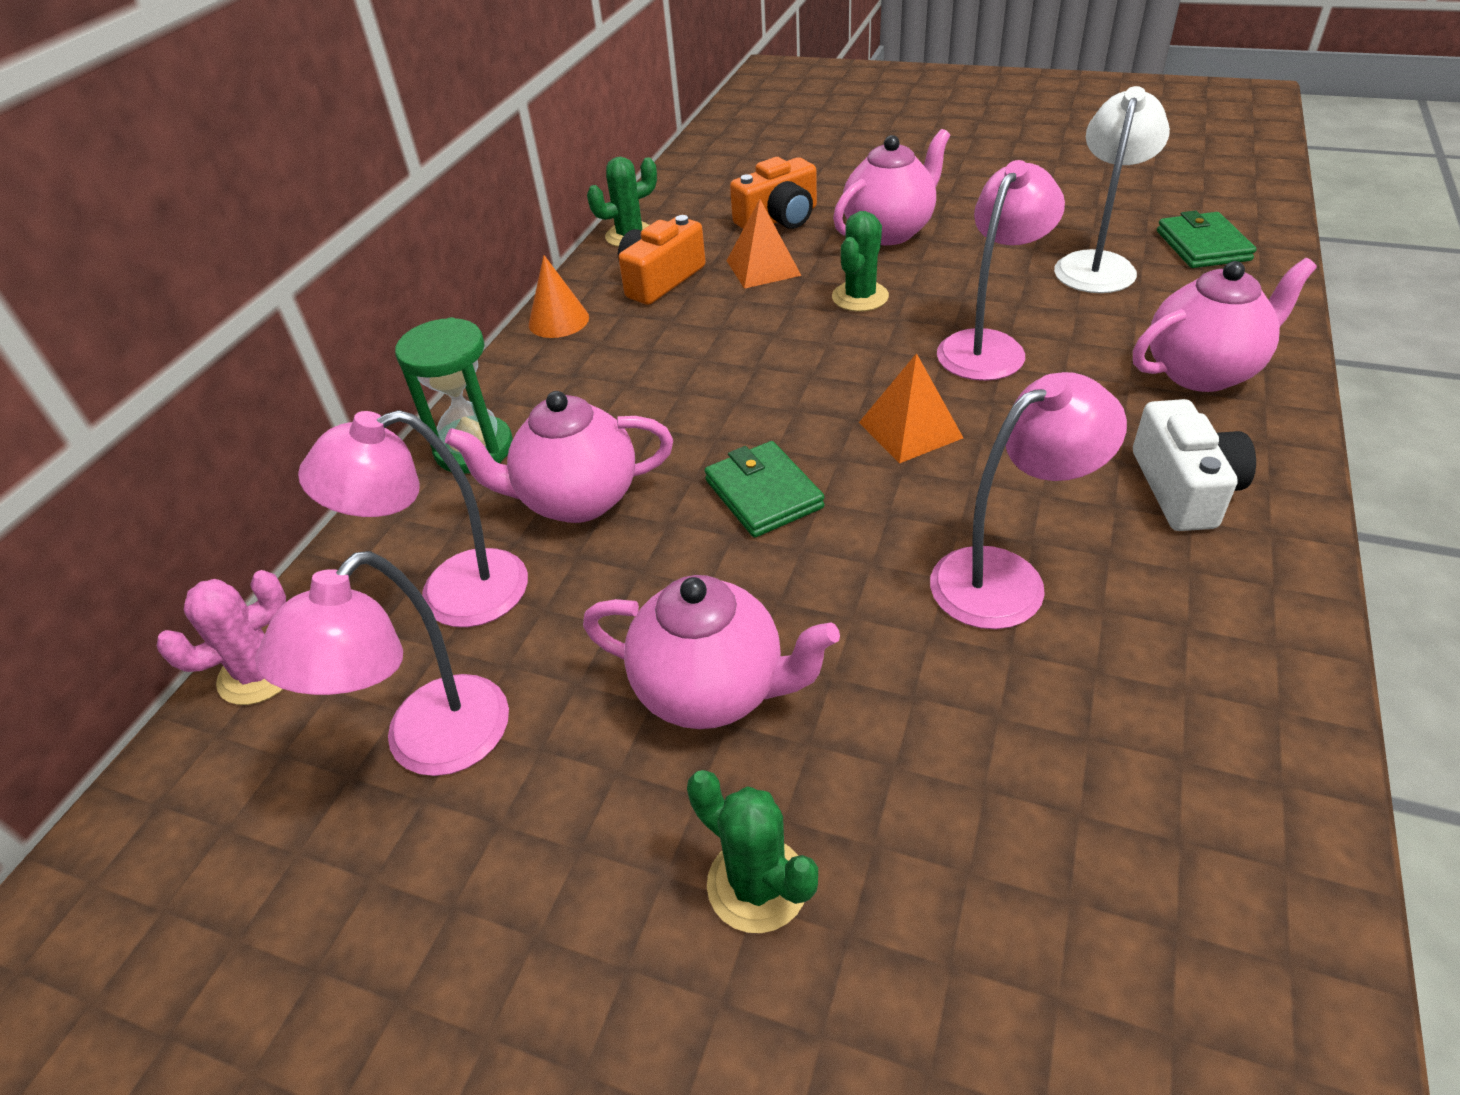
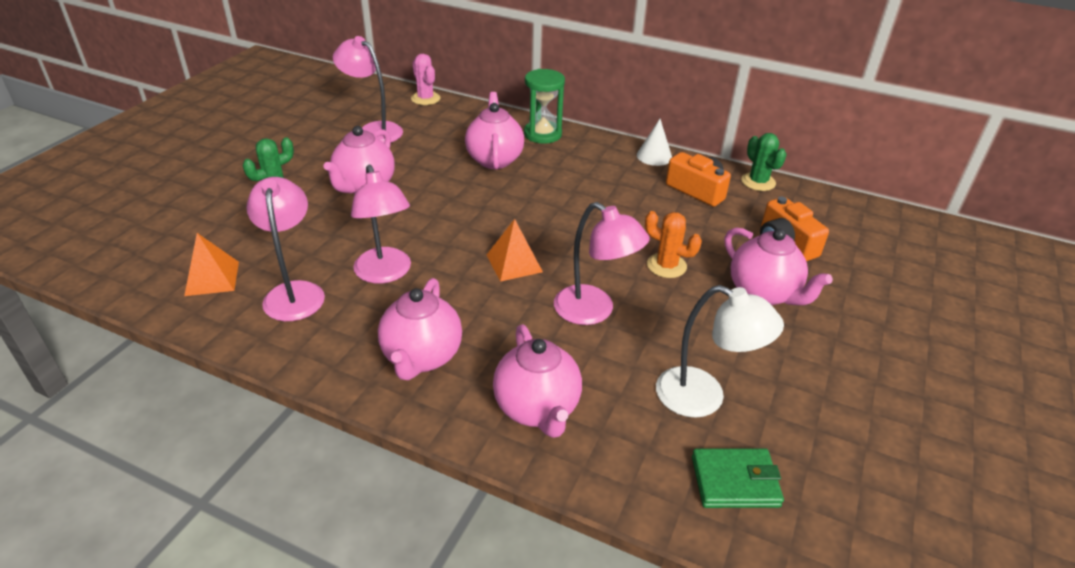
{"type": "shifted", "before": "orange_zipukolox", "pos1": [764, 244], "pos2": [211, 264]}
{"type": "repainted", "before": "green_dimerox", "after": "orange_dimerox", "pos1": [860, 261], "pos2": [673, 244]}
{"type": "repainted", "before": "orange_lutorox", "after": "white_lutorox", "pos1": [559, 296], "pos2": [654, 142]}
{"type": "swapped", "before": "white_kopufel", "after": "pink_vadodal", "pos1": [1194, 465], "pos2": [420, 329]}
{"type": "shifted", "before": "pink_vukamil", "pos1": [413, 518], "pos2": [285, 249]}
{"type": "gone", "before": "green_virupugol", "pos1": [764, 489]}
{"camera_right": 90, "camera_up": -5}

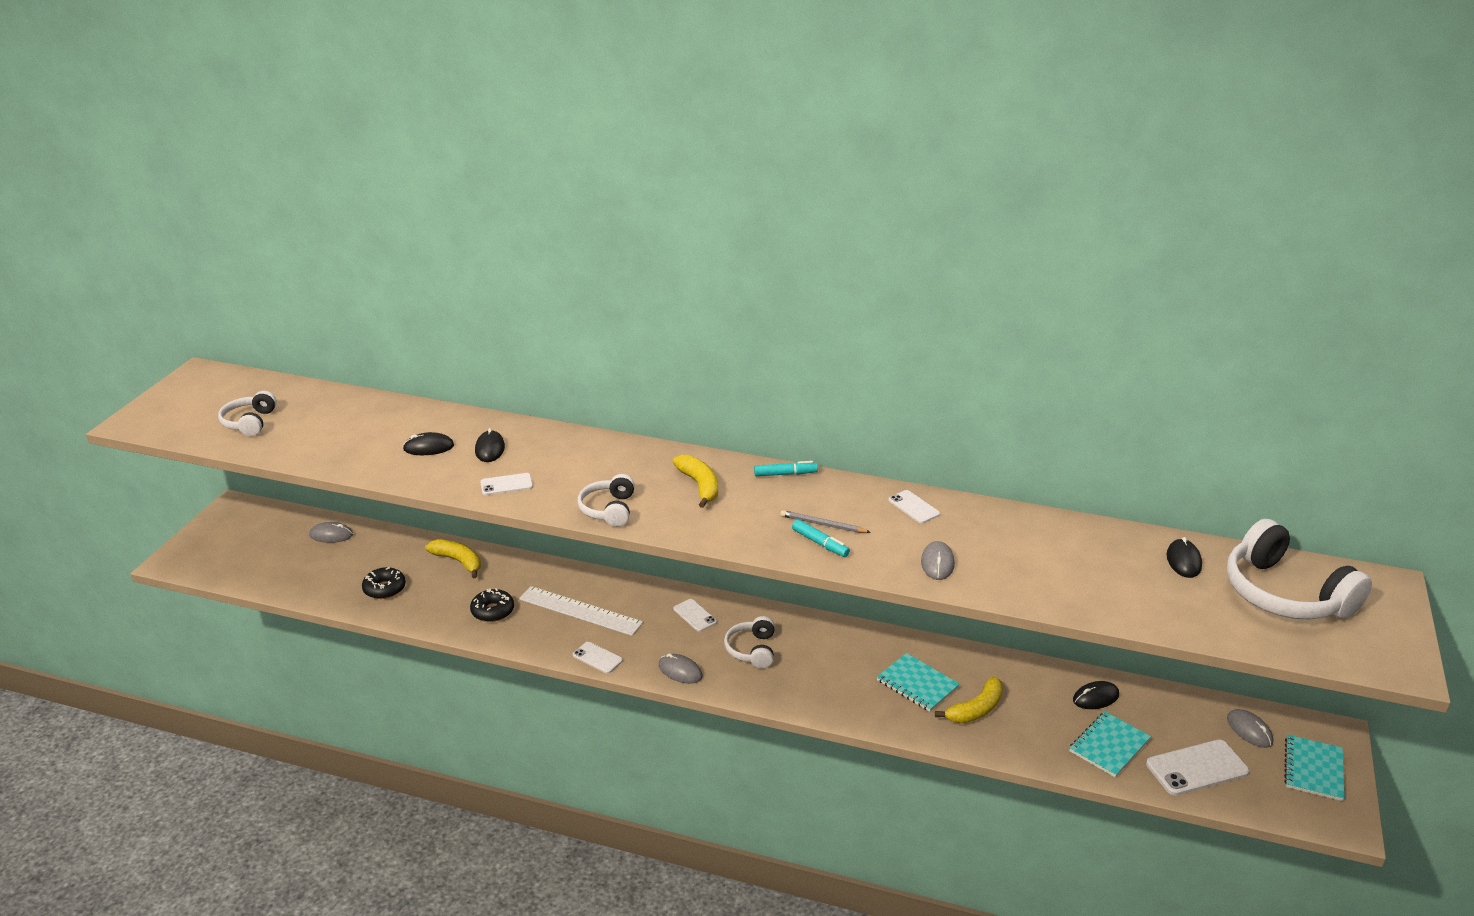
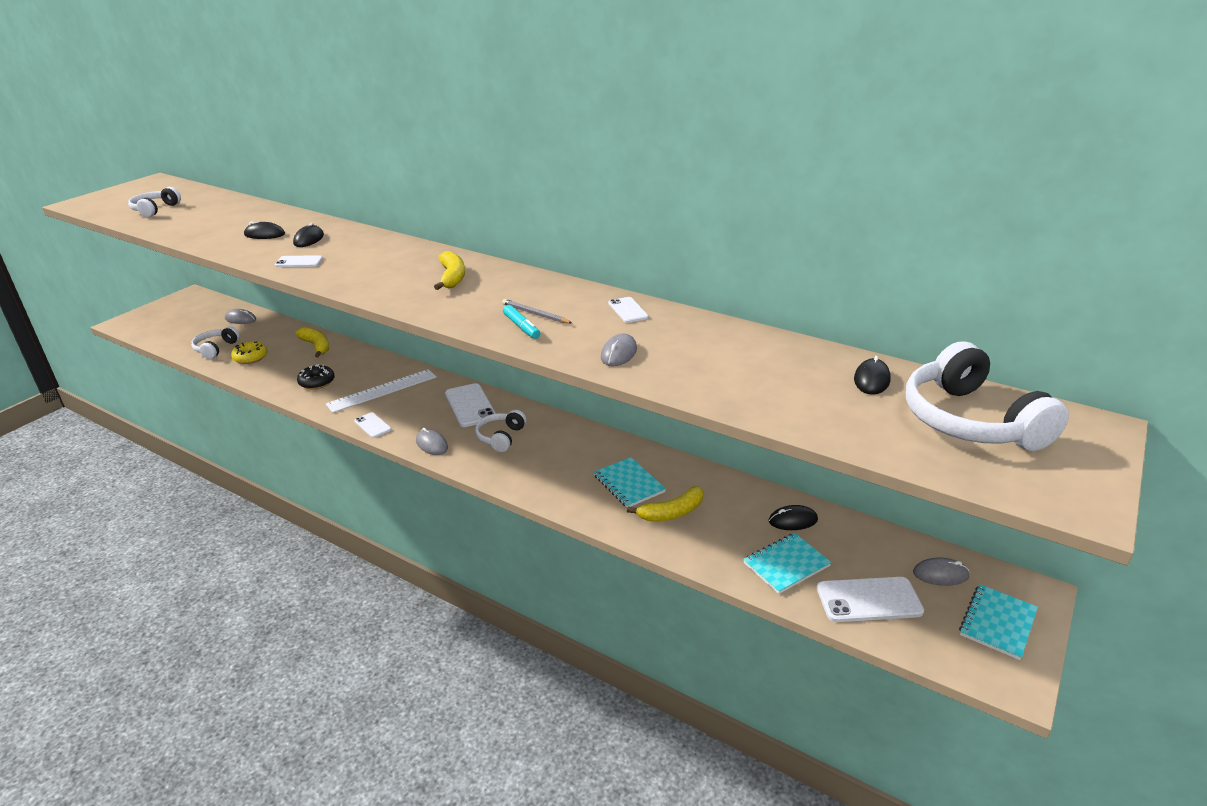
{"type": "gone", "before": "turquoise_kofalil", "pos1": [786, 468]}
{"type": "shifted", "before": "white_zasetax", "pos1": [606, 500], "pos2": [215, 342]}
{"type": "repainted", "before": "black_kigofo", "after": "yellow_kigofo", "pos1": [384, 583], "pos2": [249, 352]}
{"type": "rotated", "before": "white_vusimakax", "pos1": [581, 611], "pos2": [381, 391], "turn": -75}
{"type": "scaled", "before": "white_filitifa", "pos1": [695, 615], "pos2": [470, 405], "scale": 1.76}
{"type": "rotated", "before": "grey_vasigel", "pos1": [1250, 728], "pos2": [941, 571], "turn": -75}
{"camera_right": 15, "camera_up": 0}

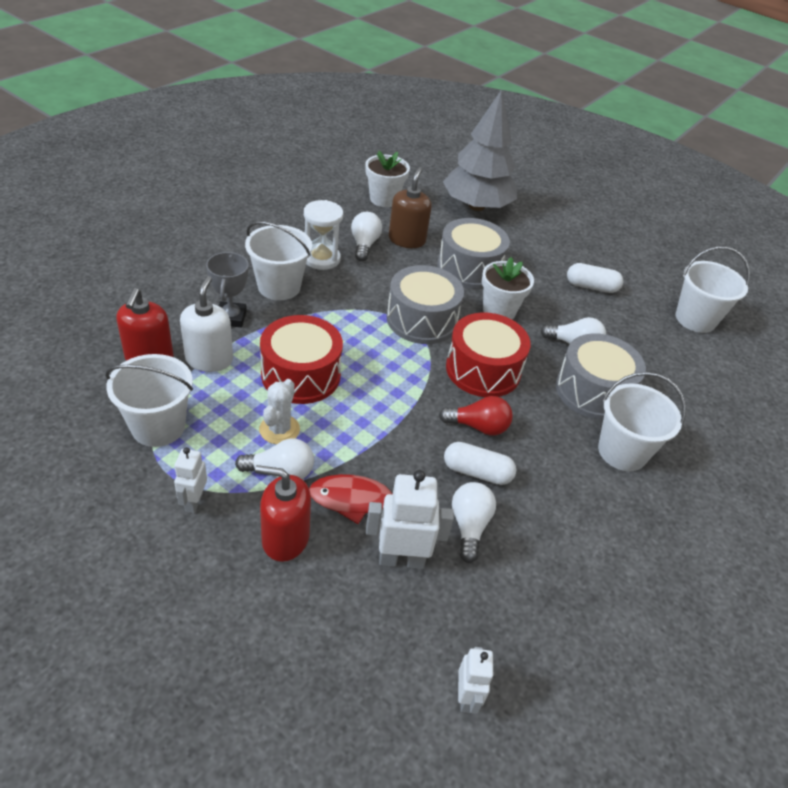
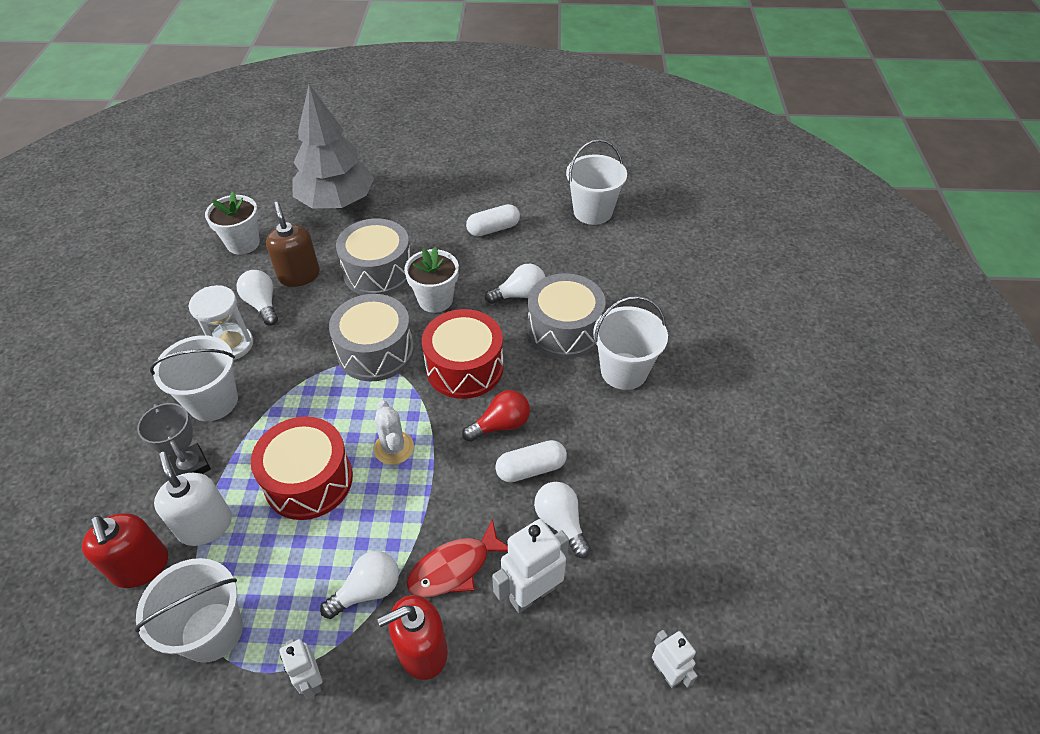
{"type": "shifted", "before": "white_dimerox", "pos1": [279, 411], "pos2": [394, 432]}
{"camera_right": -30, "camera_up": 5}

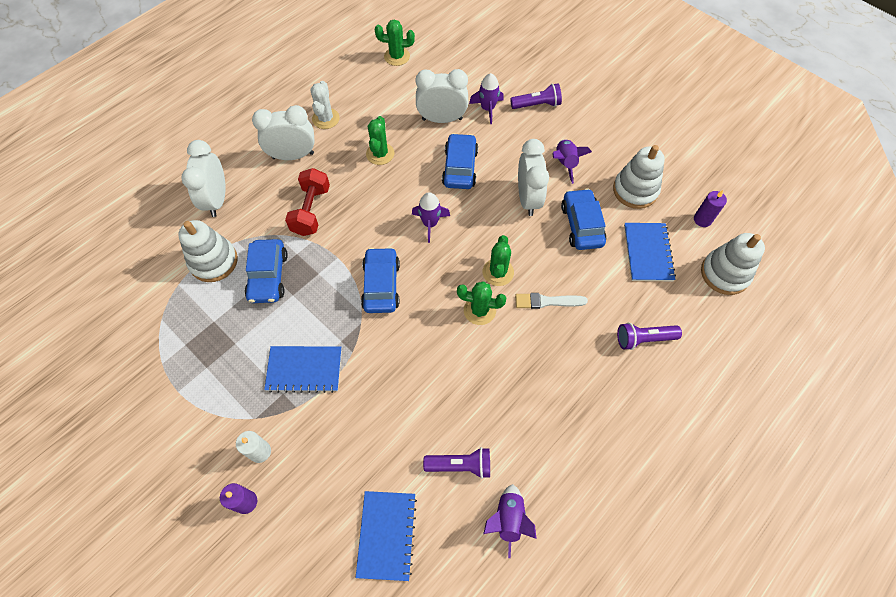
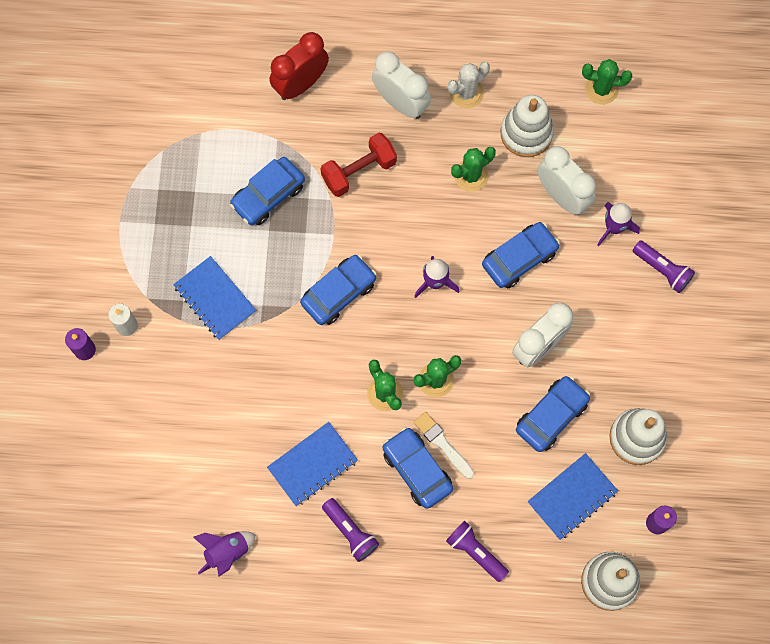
{"type": "rotated", "before": "green_dimerox", "pos1": [395, 42], "pos2": [607, 82], "turn": -45}
{"type": "gone", "before": "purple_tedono", "pos1": [572, 161]}
{"type": "repainted", "before": "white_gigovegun", "after": "red_gigovegun", "pos1": [203, 178], "pos2": [299, 66]}
{"type": "shifted", "before": "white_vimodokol", "pos1": [208, 251], "pos2": [527, 126]}
{"type": "shifted", "before": "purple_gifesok", "pos1": [456, 463], "pos2": [350, 530]}
{"type": "shifted", "before": "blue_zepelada", "pos1": [386, 536], "pos2": [312, 464]}
{"type": "new", "after": "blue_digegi", "pos2": [418, 468]}
{"camera_right": 50, "camera_up": 10}

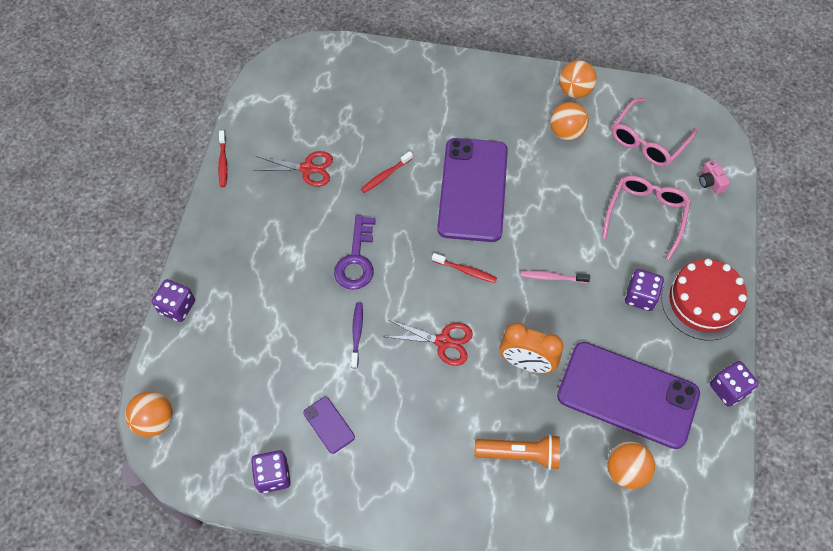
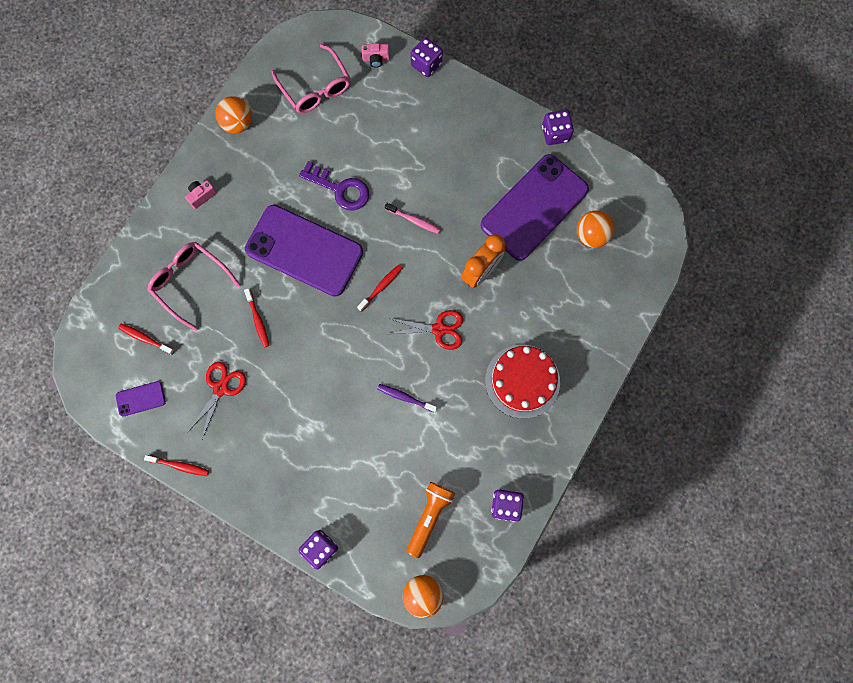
{"type": "gone", "before": "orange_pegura", "pos1": [569, 121]}
{"type": "shifted", "before": "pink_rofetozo", "pos1": [646, 218], "pos2": [193, 286]}
{"type": "shifted", "before": "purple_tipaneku", "pos1": [355, 252], "pos2": [334, 186]}
{"type": "shifted", "before": "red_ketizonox", "pos1": [704, 300], "pos2": [522, 382]}
{"type": "shifted", "before": "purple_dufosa", "pos1": [644, 290], "pos2": [426, 57]}
{"type": "rotated", "before": "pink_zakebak", "pos1": [555, 276], "pos2": [413, 218], "turn": -90}
{"type": "rotated", "before": "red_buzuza", "pos1": [430, 343], "pos2": [425, 330], "turn": 60}
{"type": "shifted", "before": "purple_filitifa", "pos1": [329, 425], "pos2": [141, 398]}
{"type": "shifted", "before": "orange_gifesok", "pos1": [517, 452], "pos2": [430, 520]}
{"type": "new", "after": "pink_kopufel", "pos2": [201, 194]}
{"type": "new", "after": "red_zakebak", "pos2": [146, 339]}
{"camera_right": -70, "camera_up": 15}

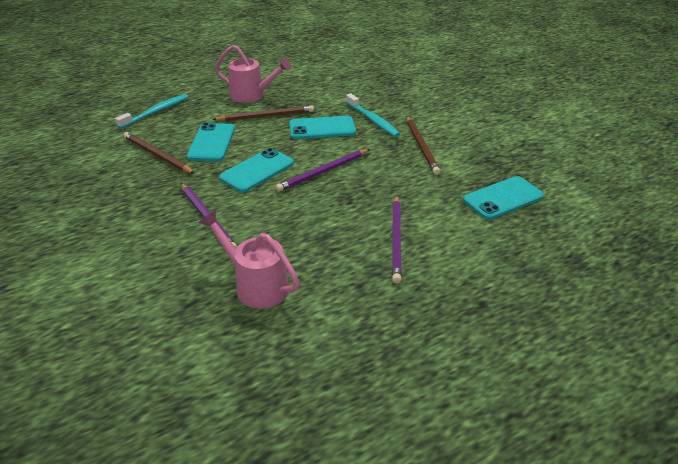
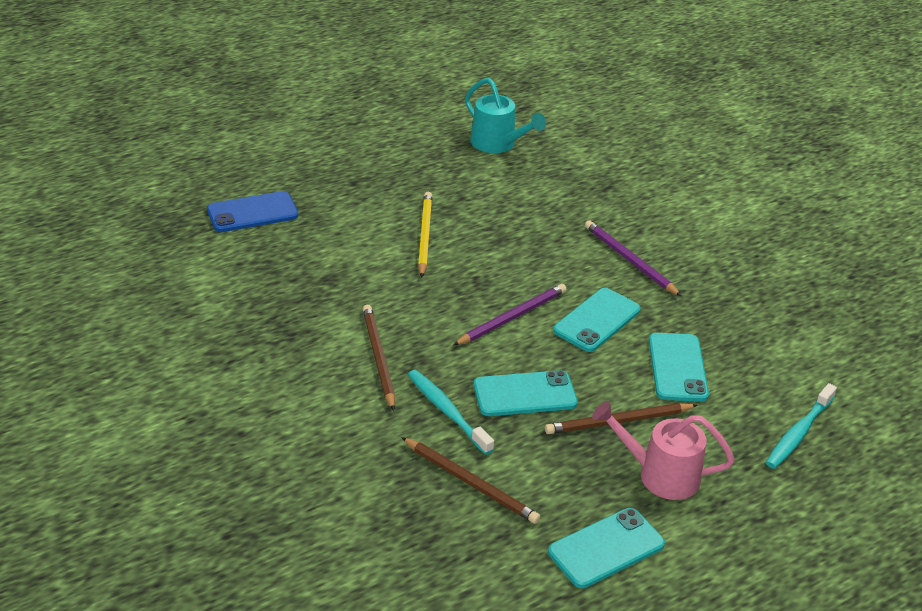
{"type": "shifted", "before": "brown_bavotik", "pos1": [159, 153], "pos2": [470, 480]}
{"type": "shifted", "before": "turquoise_filitifa", "pos1": [503, 198], "pos2": [606, 548]}
{"type": "repainted", "before": "purple_bavotik", "after": "yellow_bavotik", "pos1": [397, 239], "pos2": [425, 235]}
{"type": "gone", "before": "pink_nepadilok", "pos1": [249, 259]}
{"type": "new", "after": "turquoise_nepadilok", "pos2": [505, 115]}
{"type": "new", "after": "blue_filitifa", "pos2": [252, 211]}
{"camera_right": 175, "camera_up": 0}

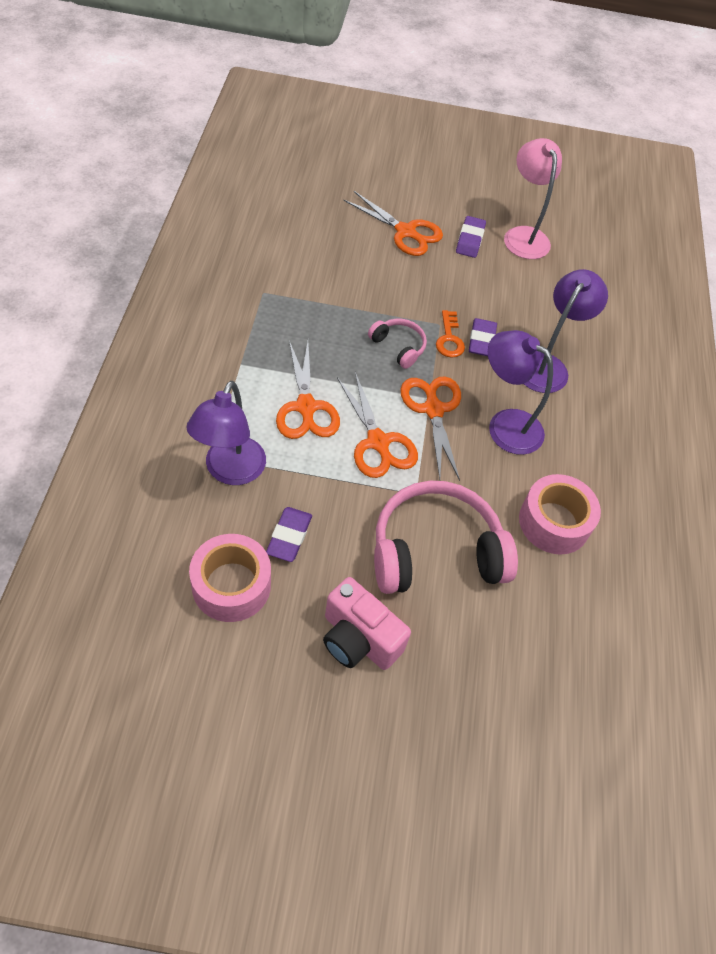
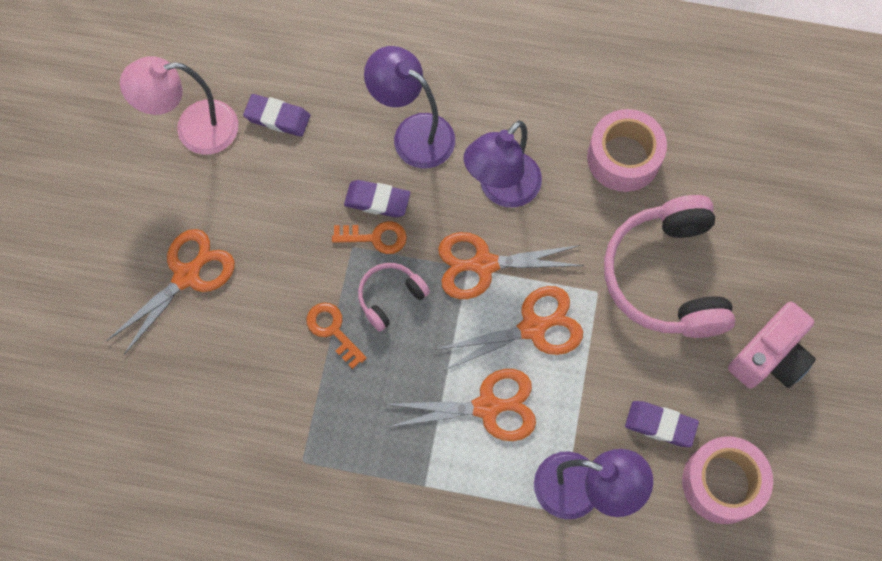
{"type": "shifted", "before": "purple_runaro", "pos1": [471, 237], "pos2": [276, 115]}
{"type": "new", "after": "orange_tipaneku", "pos2": [337, 336]}
{"camera_right": -80, "camera_up": 15}

